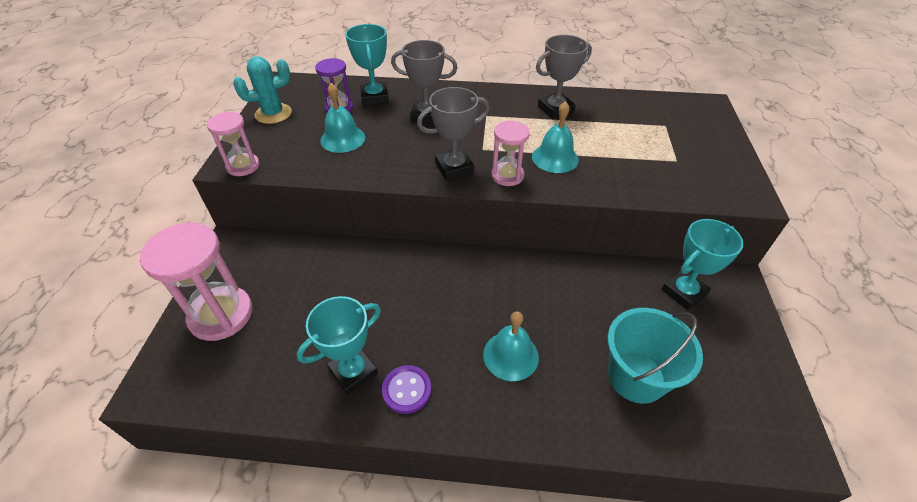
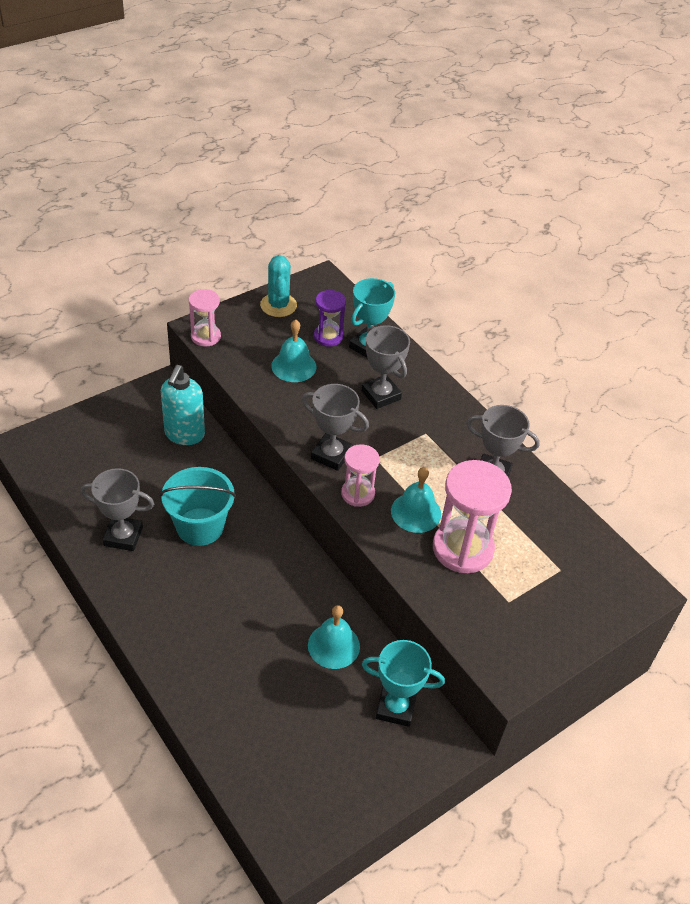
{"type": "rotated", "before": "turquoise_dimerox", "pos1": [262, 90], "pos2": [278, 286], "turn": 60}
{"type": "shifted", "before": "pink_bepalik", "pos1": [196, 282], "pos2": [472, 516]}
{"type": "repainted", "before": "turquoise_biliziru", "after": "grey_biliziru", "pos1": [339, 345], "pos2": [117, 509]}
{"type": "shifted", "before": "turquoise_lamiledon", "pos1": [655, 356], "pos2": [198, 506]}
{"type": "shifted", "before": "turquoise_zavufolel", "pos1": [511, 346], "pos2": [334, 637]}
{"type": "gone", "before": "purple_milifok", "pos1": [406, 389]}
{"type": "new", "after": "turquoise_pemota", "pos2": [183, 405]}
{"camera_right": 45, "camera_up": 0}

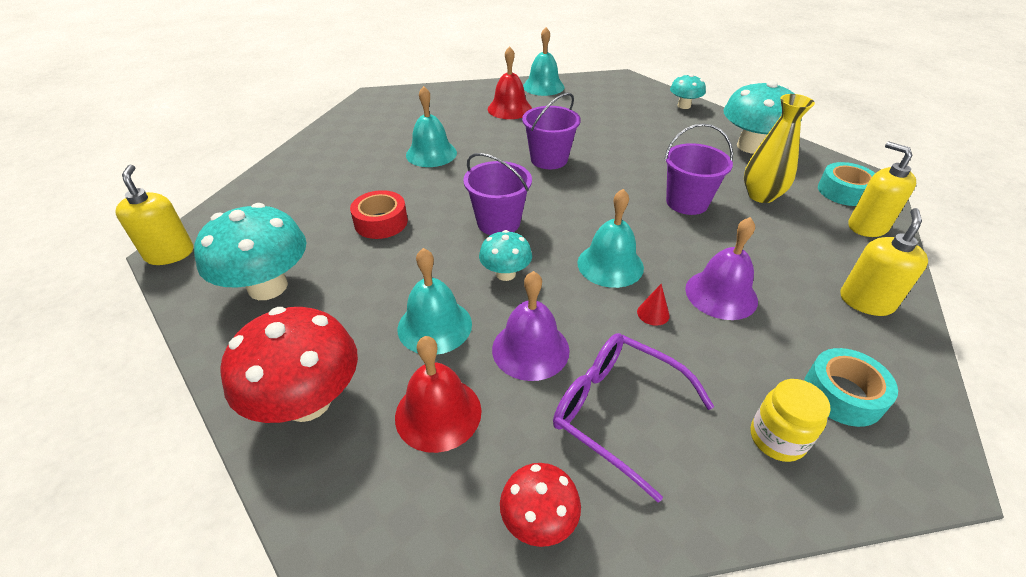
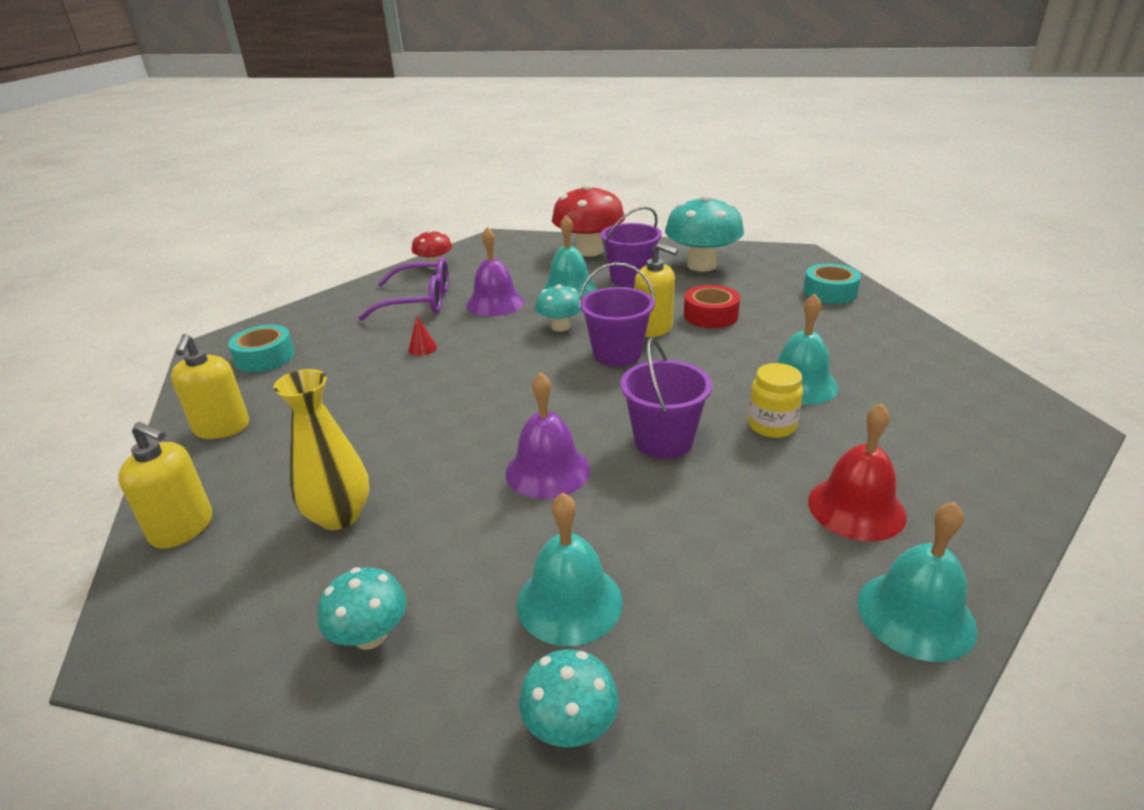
{"type": "scaled", "before": "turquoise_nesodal", "pos1": [759, 117], "pos2": [362, 608], "scale": 0.55}
{"type": "shifted", "before": "purple_lamiledon", "pos1": [698, 169], "pos2": [631, 246]}
{"type": "shifted", "before": "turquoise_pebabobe", "pos1": [846, 184], "pos2": [832, 284]}
{"type": "shifted", "before": "yellow_pemota", "pos1": [154, 215], "pos2": [656, 289]}
{"type": "shifted", "before": "turquoise_zavufolel", "pos1": [610, 238], "pos2": [569, 569]}
{"type": "shifted", "before": "purple_zavufolel", "pos1": [721, 268], "pos2": [548, 435]}
{"type": "gone", "before": "red_zavufolel", "pos1": [438, 394]}
{"type": "shifted", "before": "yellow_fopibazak", "pos1": [791, 420], "pos2": [775, 400]}
{"camera_right": 145, "camera_up": -10}

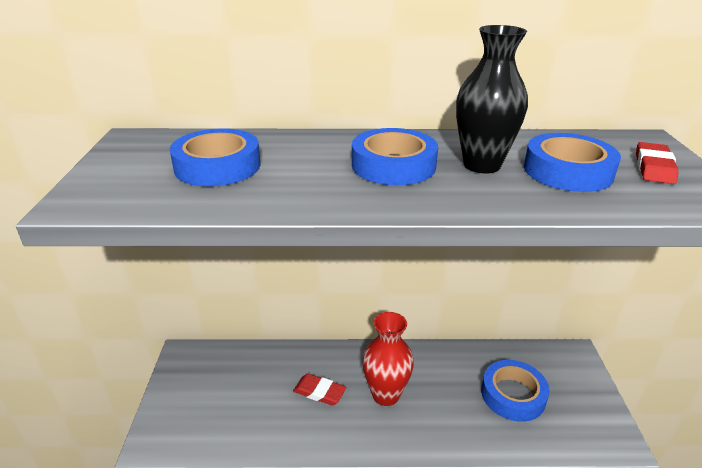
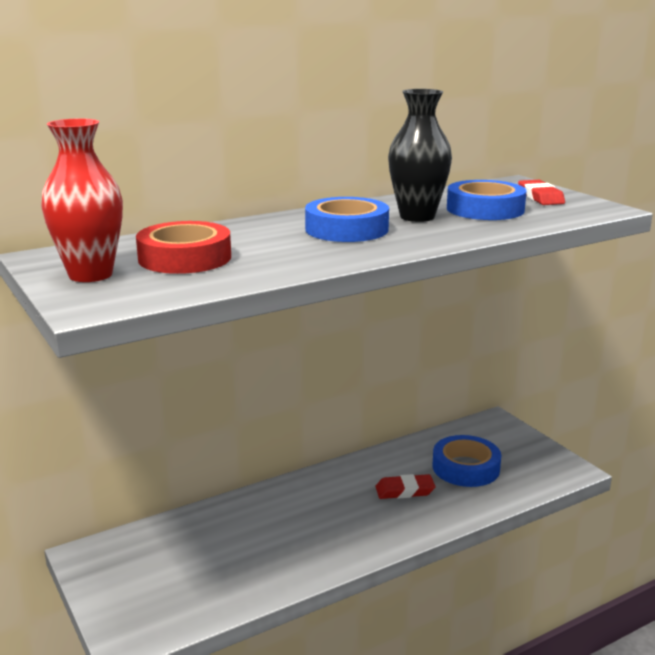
{"type": "repainted", "before": "blue_pebabobe", "after": "red_pebabobe", "pos1": [215, 157], "pos2": [183, 247]}
{"type": "shifted", "before": "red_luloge", "pos1": [388, 359], "pos2": [82, 200]}
{"type": "shifted", "before": "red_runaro", "pos1": [319, 389], "pos2": [405, 486]}
{"camera_right": -30, "camera_up": -10}

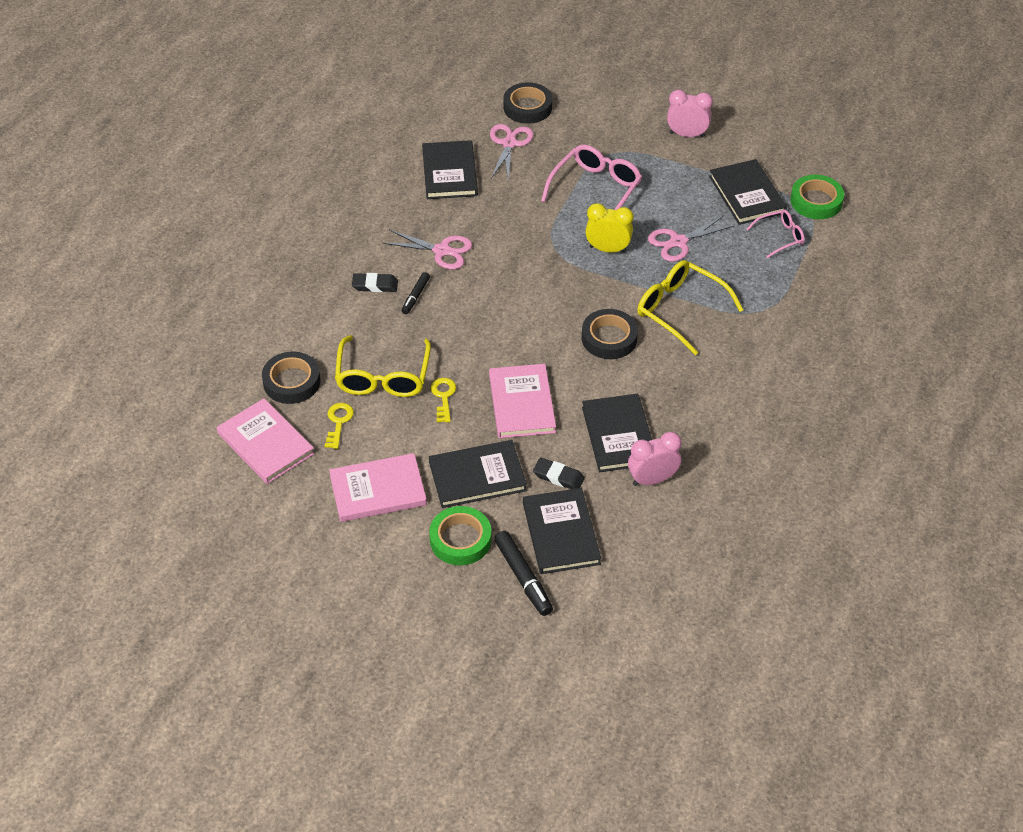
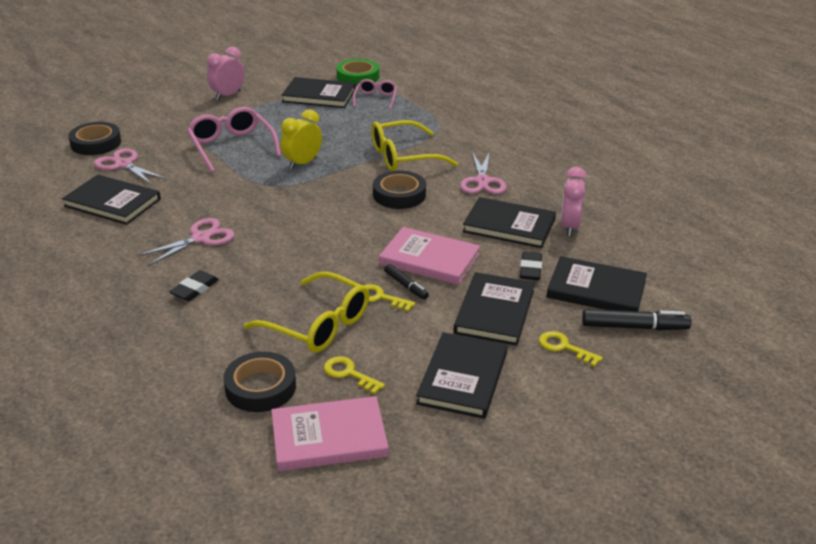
{"type": "shifted", "before": "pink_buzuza", "pos1": [691, 239], "pos2": [483, 172]}
{"type": "shifted", "before": "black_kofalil", "pos1": [416, 293], "pos2": [406, 282]}
{"type": "repainted", "before": "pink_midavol", "after": "black_midavol", "pos1": [378, 487], "pos2": [461, 375]}
{"type": "rotated", "before": "black_runaro", "pos1": [559, 473], "pos2": [531, 266], "turn": -45}
{"type": "swapped", "before": "green_pebabobe", "after": "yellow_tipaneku", "pos1": [460, 535], "pos2": [571, 349]}
{"camera_right": -60, "camera_up": -15}

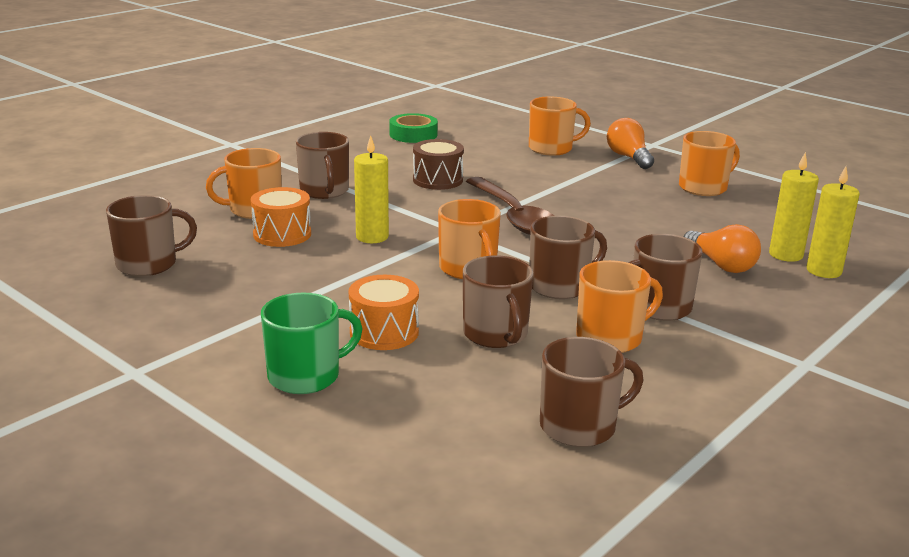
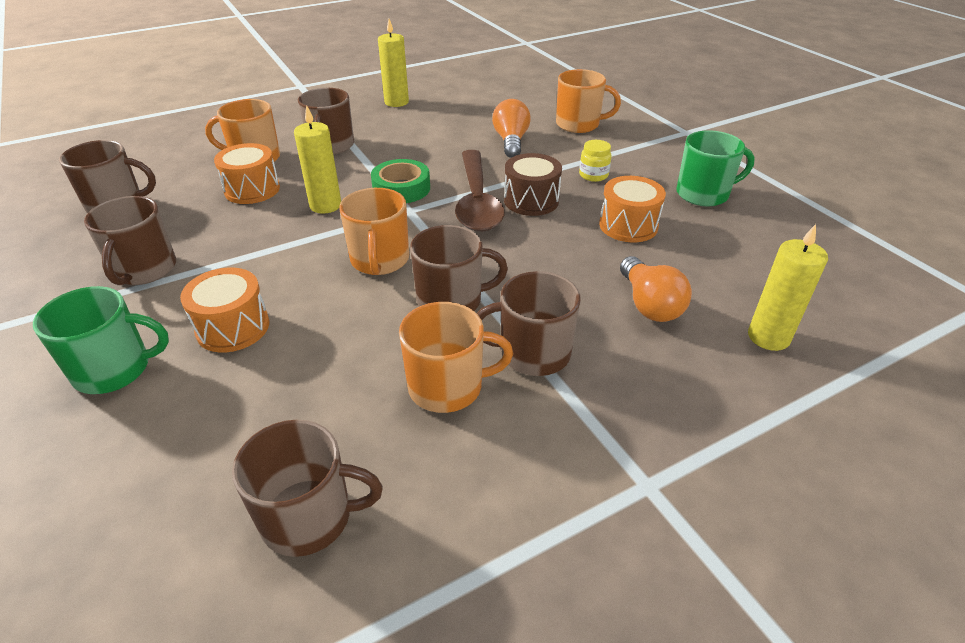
{"type": "shifted", "before": "green_pebabobe", "pos1": [413, 128], "pos2": [400, 181]}
{"type": "shifted", "before": "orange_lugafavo", "pos1": [630, 143], "pos2": [511, 128]}
{"type": "repainted", "before": "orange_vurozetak", "after": "green_vurozetak", "pos1": [709, 163], "pos2": [715, 168]}
{"type": "shifted", "before": "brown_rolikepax", "pos1": [438, 164], "pos2": [533, 184]}
{"type": "shifted", "before": "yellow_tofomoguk", "pos1": [794, 207], "pos2": [393, 63]}
{"type": "shifted", "before": "brown_vurozetak", "pos1": [498, 301], "pos2": [130, 240]}
{"type": "new", "after": "yellow_fopibazak", "pos2": [595, 161]}
{"type": "new", "after": "orange_rolikepax", "pos2": [632, 209]}
{"camera_right": 20, "camera_up": 15}

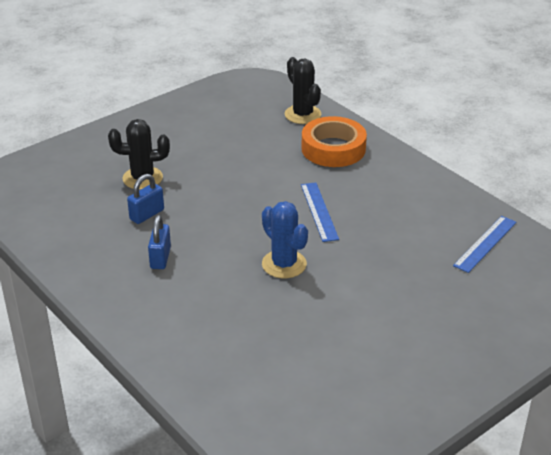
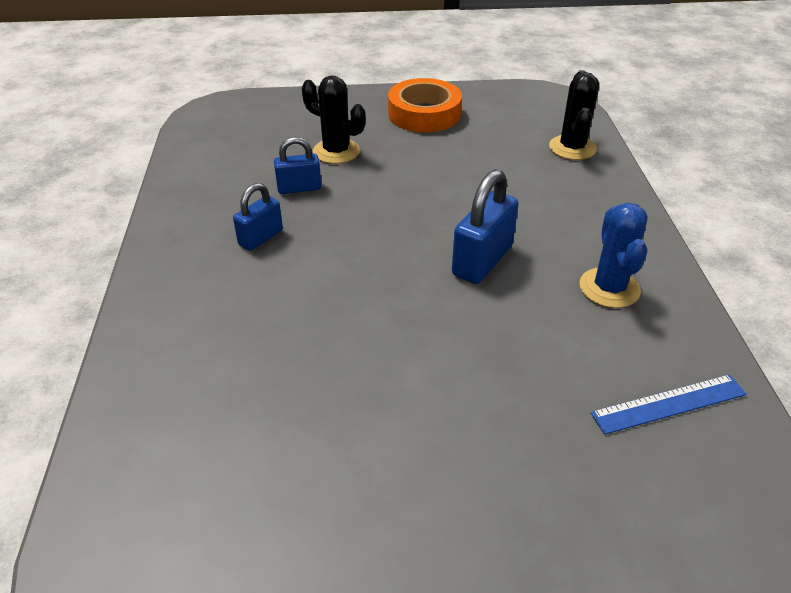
{"type": "shifted", "before": "orange_pebabobe", "pos1": [334, 141], "pos2": [425, 105]}
{"type": "swapped", "before": "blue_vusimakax", "after": "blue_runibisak", "pos1": [320, 212], "pos2": [485, 226]}
{"type": "shifted", "before": "blue_dimerox", "pos1": [285, 239], "pos2": [614, 255]}
{"camera_right": 35, "camera_up": 5}

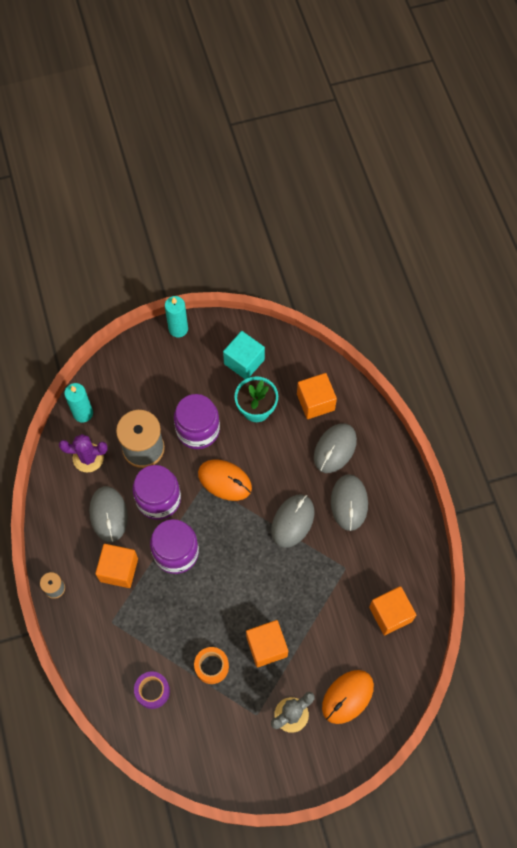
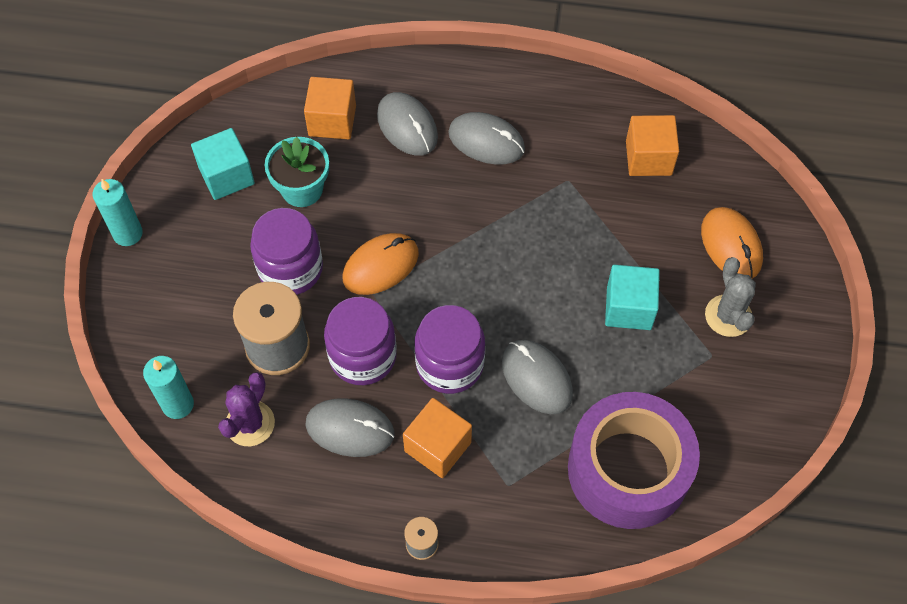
{"type": "shifted", "before": "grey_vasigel", "pos1": [292, 521], "pos2": [537, 377]}
{"type": "repainted", "before": "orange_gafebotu", "after": "turquoise_gafebotu", "pos1": [267, 643], "pos2": [632, 297]}
{"type": "gone", "before": "orange_pebabobe", "pos1": [211, 665]}
{"type": "scaled", "before": "purple_pebabobe", "pos1": [152, 690], "pos2": [634, 460], "scale": 2.4}
{"camera_right": -65, "camera_up": -5}

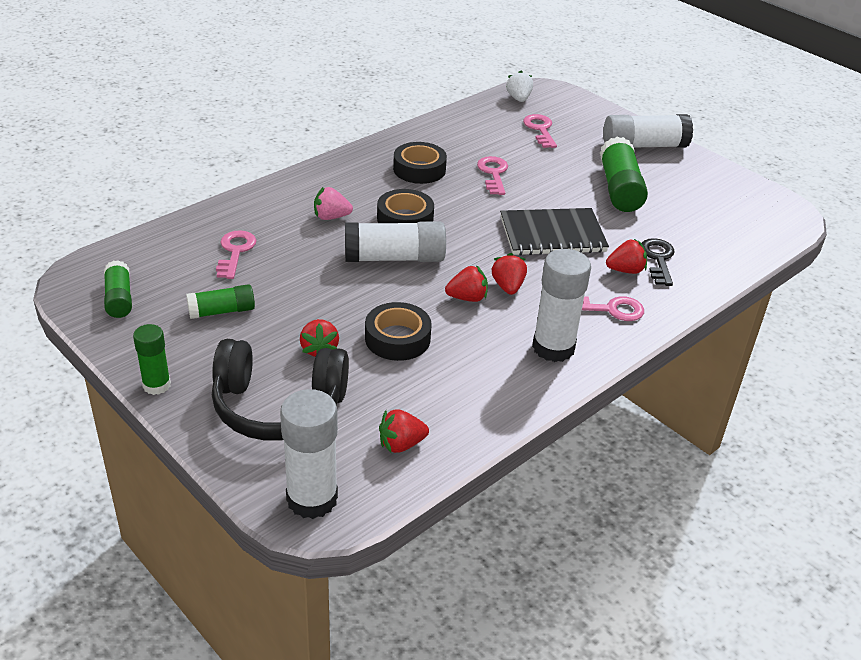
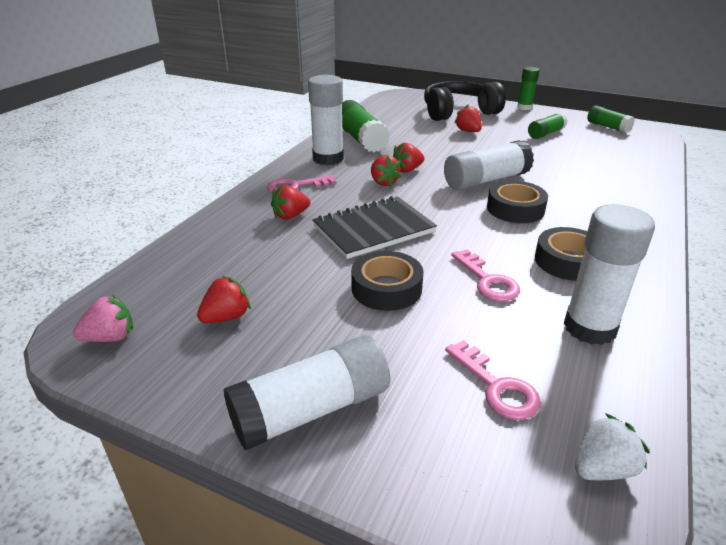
{"type": "rotated", "before": "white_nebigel", "pos1": [519, 86], "pos2": [612, 446], "turn": -90}
{"type": "shifted", "before": "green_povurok", "pos1": [624, 174], "pos2": [366, 126]}
{"type": "shifted", "before": "pink_nebigel", "pos1": [333, 203], "pos2": [103, 318]}
{"type": "gone", "before": "pink_tipaneku", "pos1": [236, 254]}
{"type": "gone", "before": "black_tipaneku", "pos1": [658, 262]}
{"type": "shifted", "before": "black_pebabobe", "pos1": [398, 331], "pos2": [387, 281]}
{"type": "shifted", "before": "white_povurok", "pos1": [309, 454], "pos2": [609, 274]}
{"type": "shifted", "before": "red_nebigel", "pos1": [404, 431], "pos2": [224, 299]}
{"camera_right": 160, "camera_up": -5}

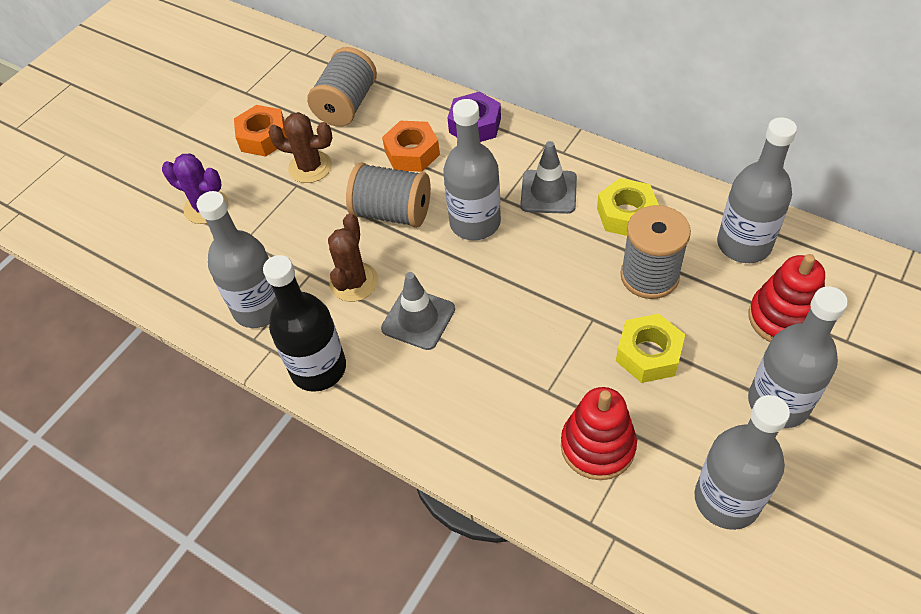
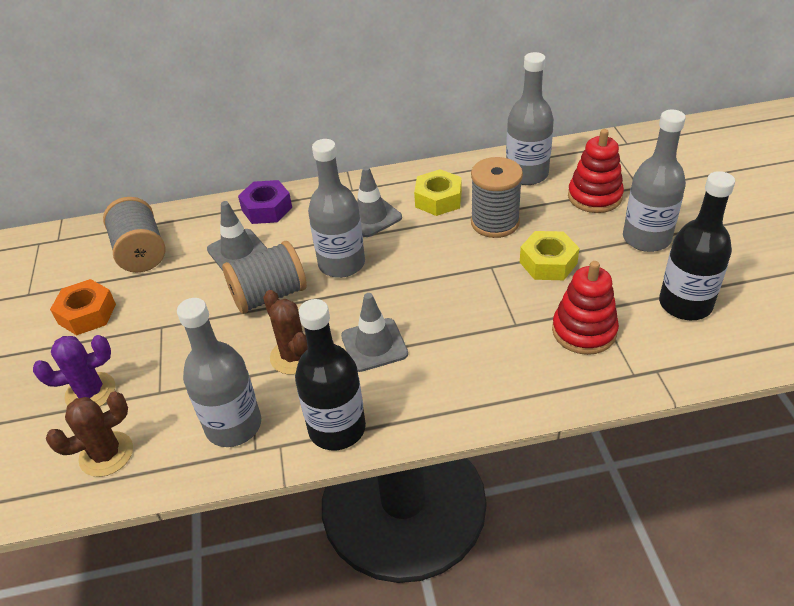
{"type": "shifted", "before": "brown_dimerox", "pos1": [300, 147], "pos2": [89, 434]}
{"type": "swapped", "before": "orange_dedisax", "after": "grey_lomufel", "pos1": [411, 146], "pos2": [237, 236]}
{"type": "repainted", "before": "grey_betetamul", "after": "black_betetamul", "pos1": [742, 462], "pos2": [697, 245]}
{"camera_right": -45, "camera_up": -10}

